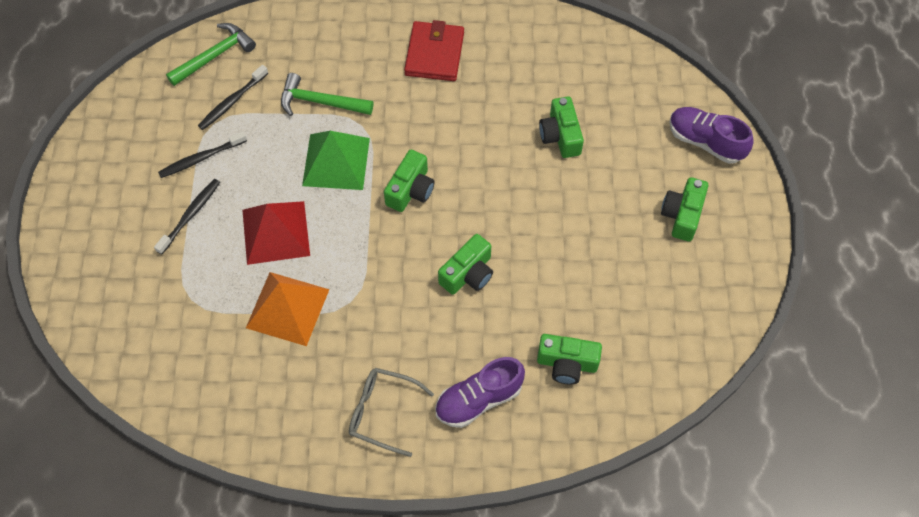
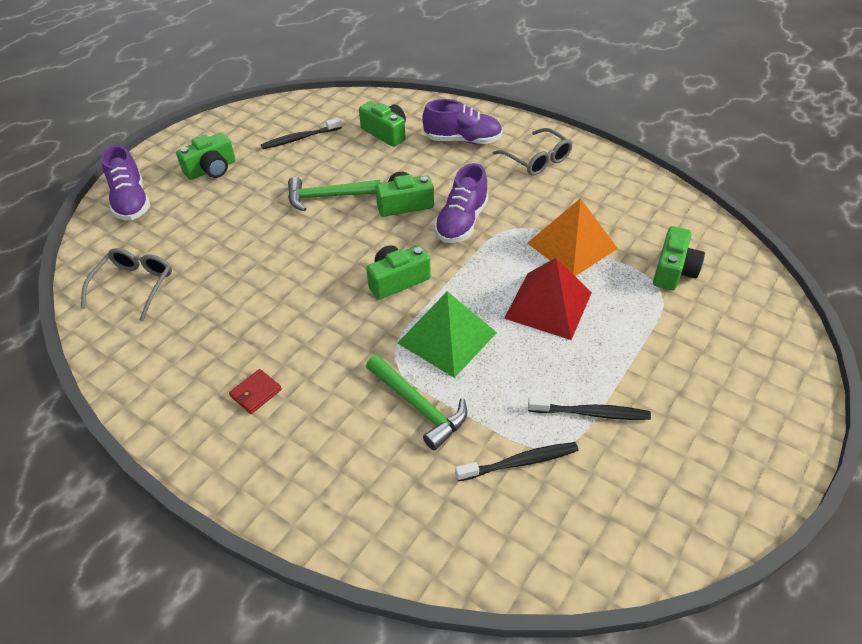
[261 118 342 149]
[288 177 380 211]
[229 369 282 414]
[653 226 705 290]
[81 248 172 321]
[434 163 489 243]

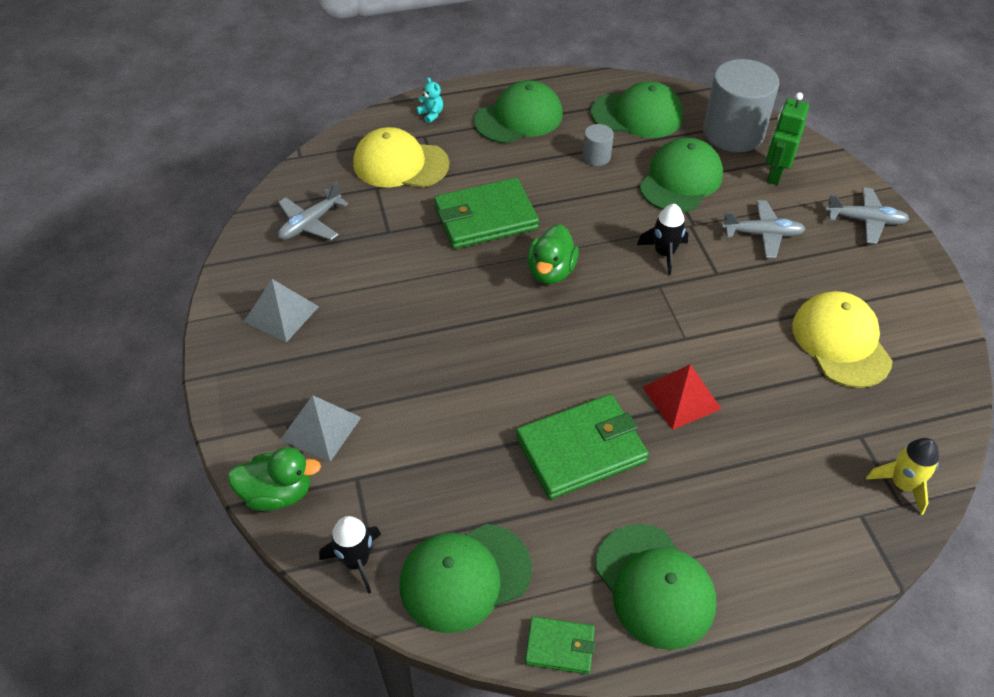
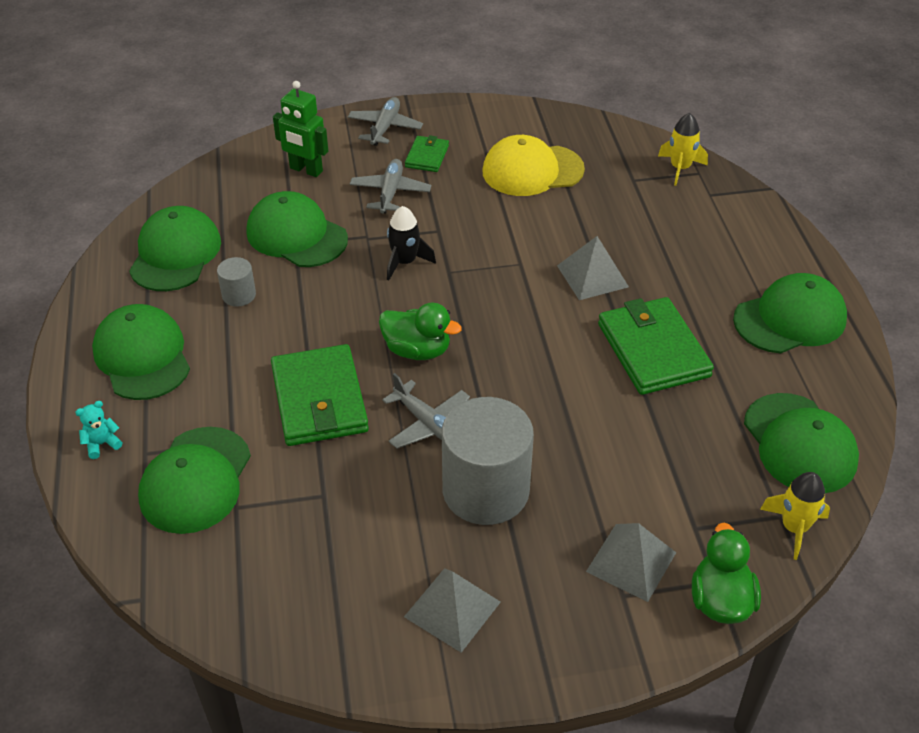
[382 373 470 449]
[760 472 830 560]
[138 427 251 534]
[405 135 449 172]
[557 236 629 300]
[442 397 534 525]

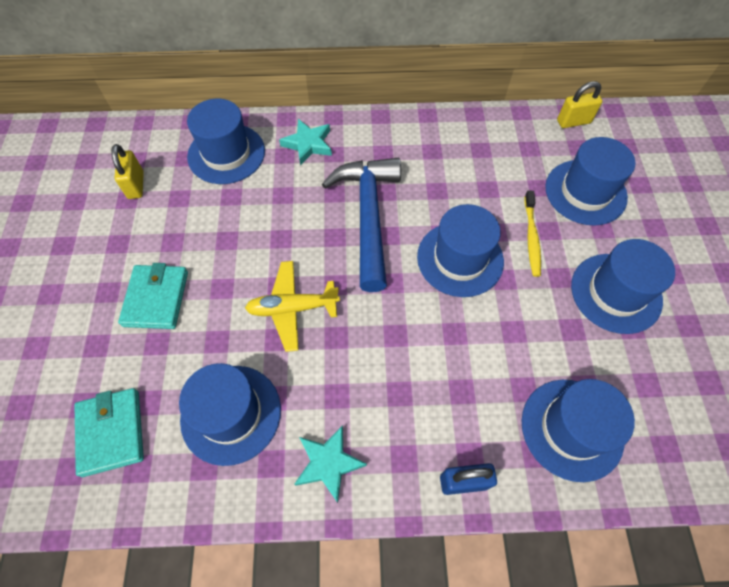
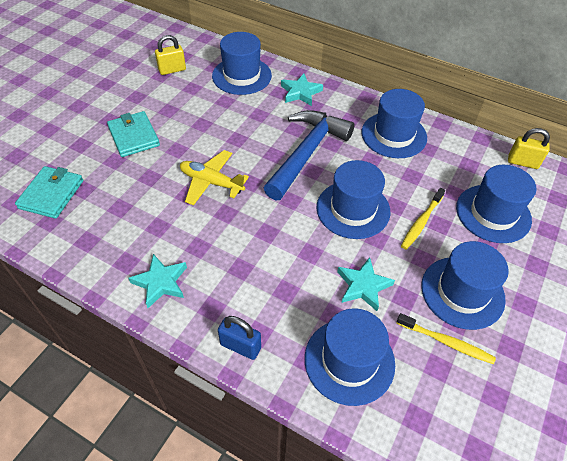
[155 35 186 75]
[107 111 160 157]
[362 89 427 158]
[337 257 395 311]
[397 313 496 364]

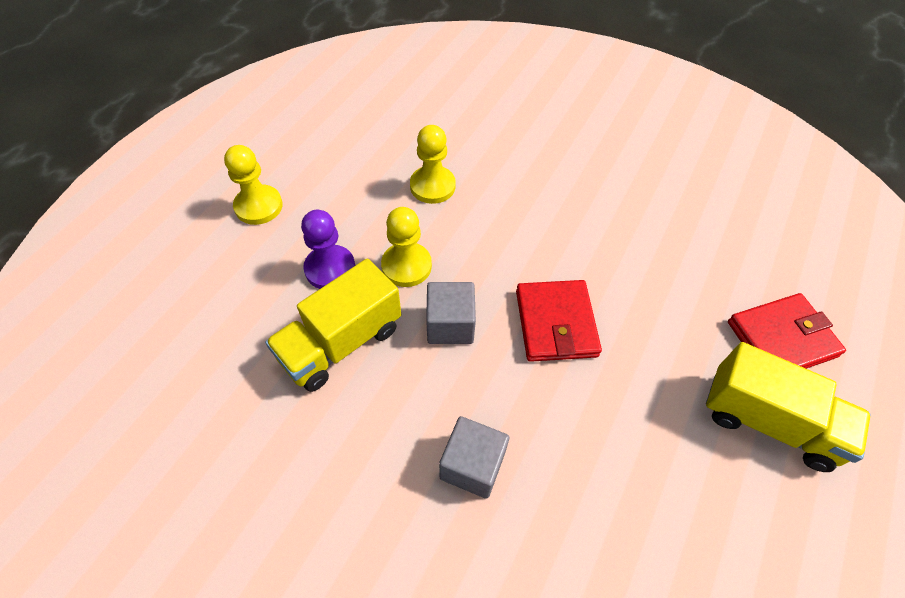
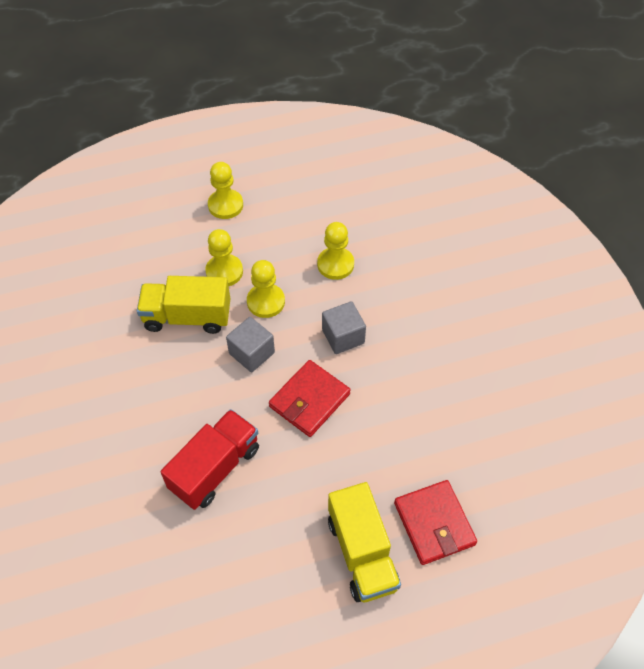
[205 229 243 286]
[322 301 366 354]
[394 480 477 565]
[161 409 259 510]

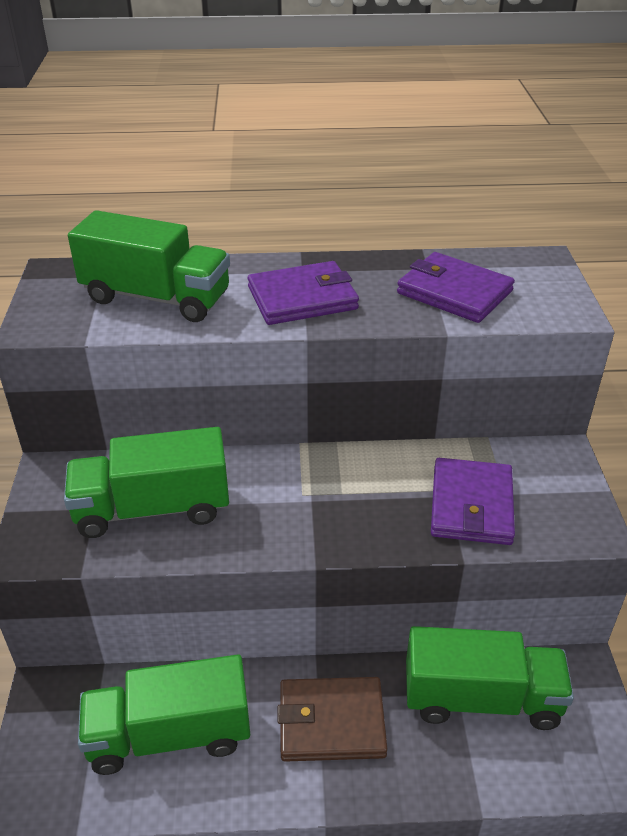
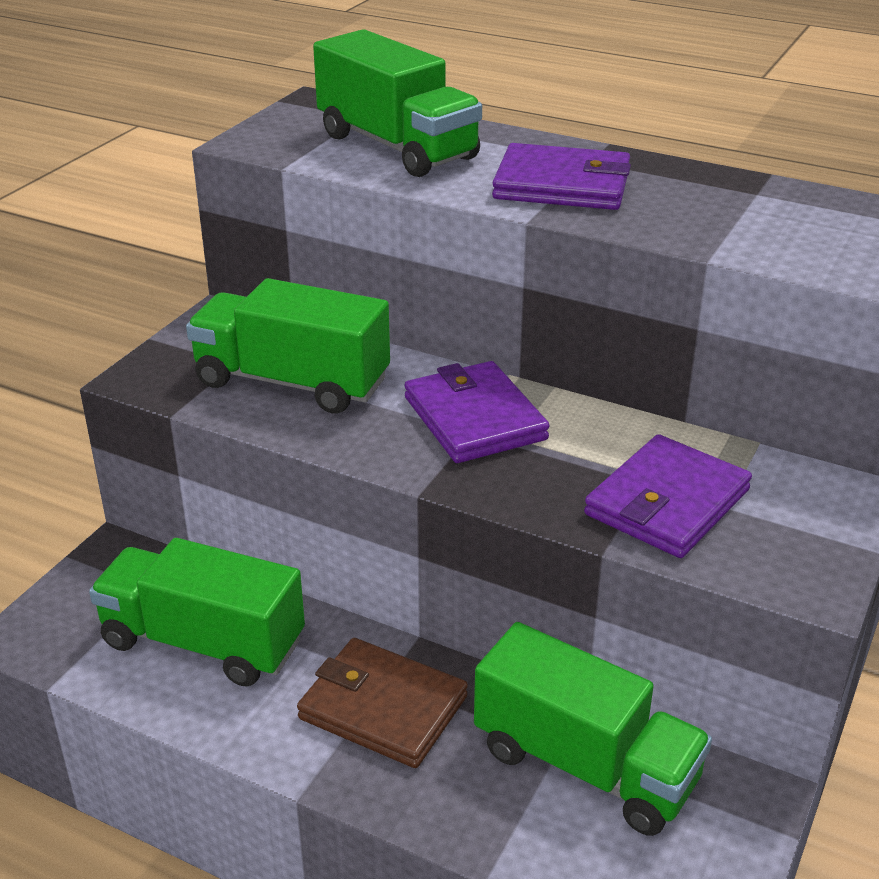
[404 361 550 463]

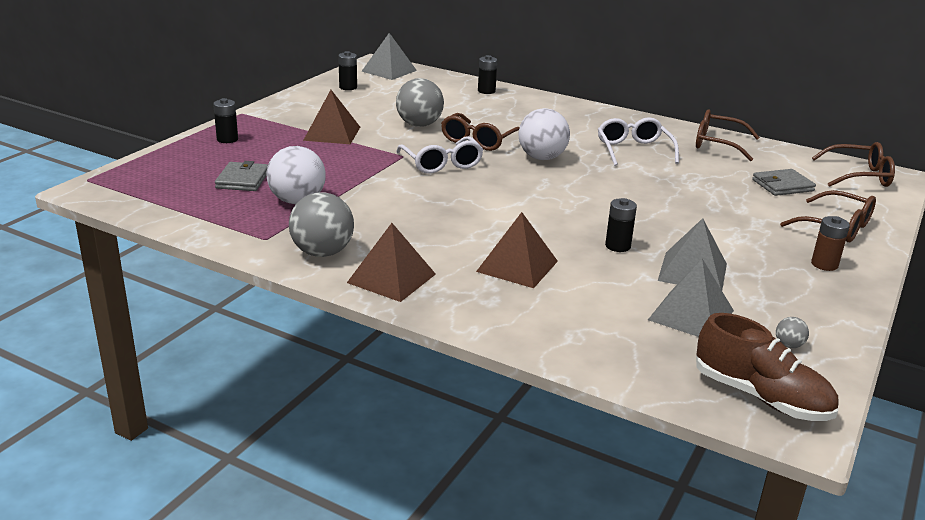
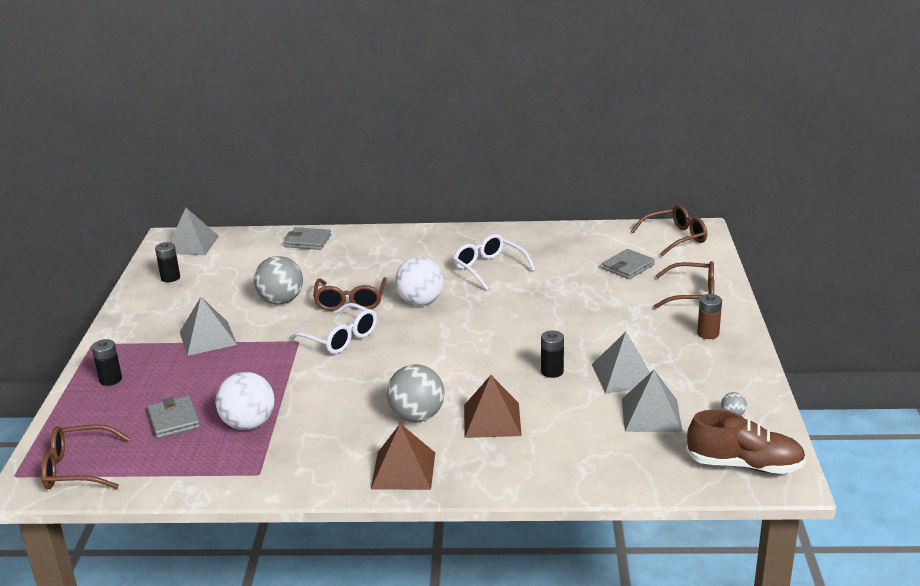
[387 364 445 422]
[180 297 237 356]
[284 227 331 250]
[41 424 130 489]

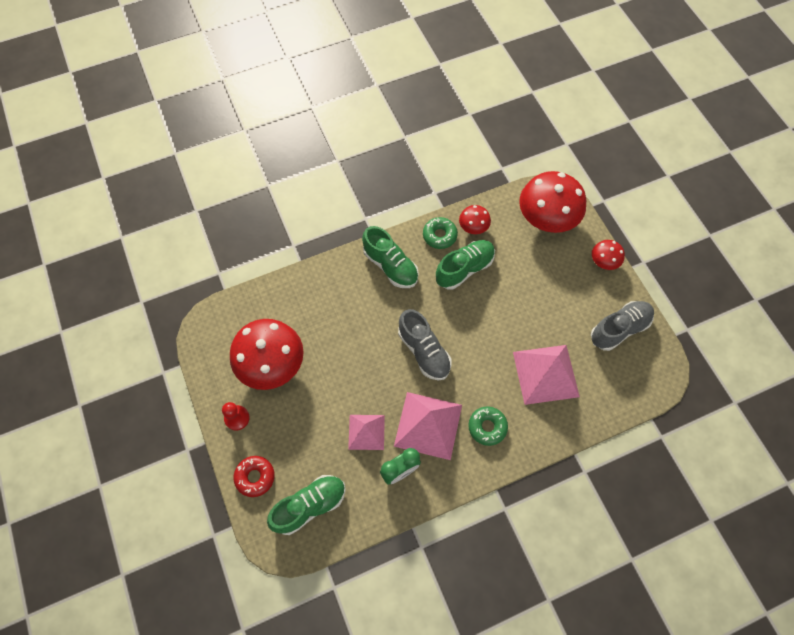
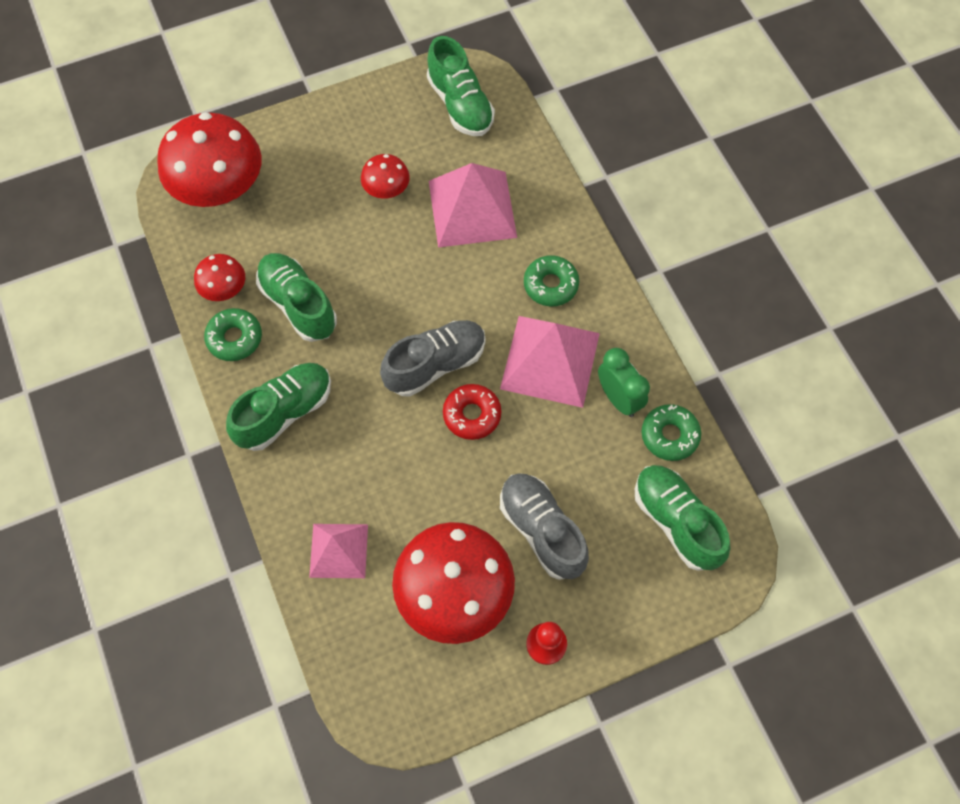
[443 384 501 440]
[309 524 368 578]
[500 473 589 580]
[361 154 410 199]
[427 36 495 136]
[642 404 701 461]

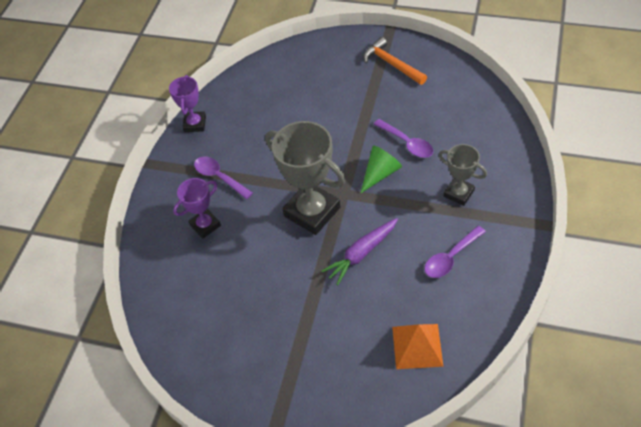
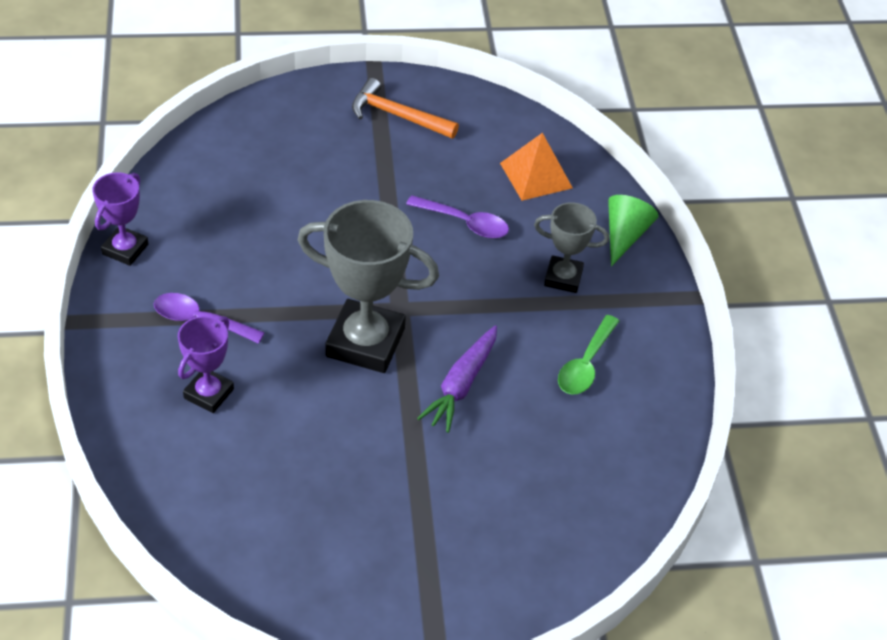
[92 172 148 266]
[608 195 659 266]
[500 133 573 201]
[558 315 619 395]

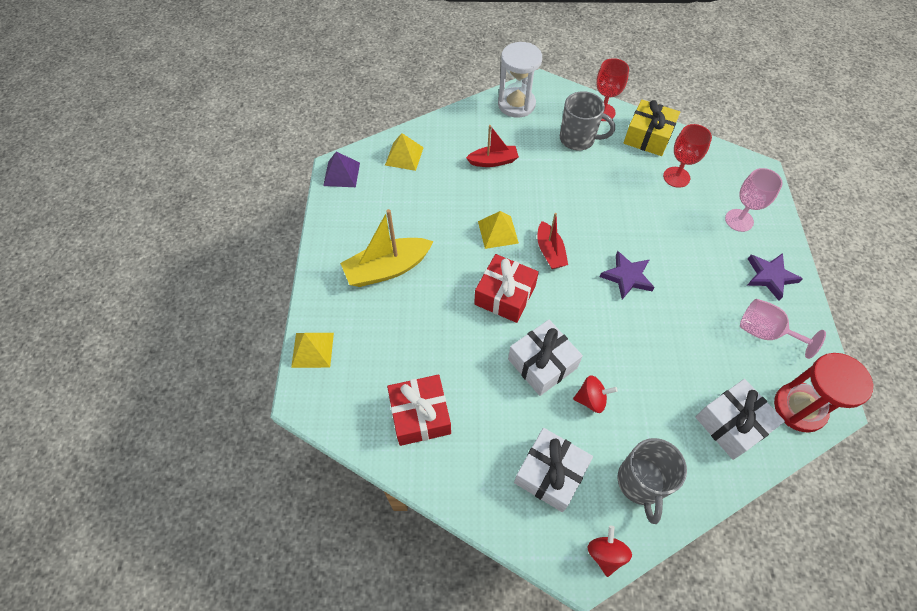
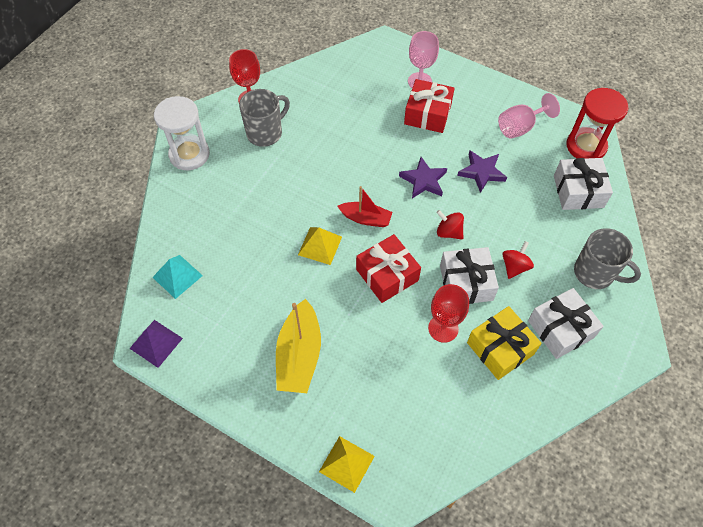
[152 255 203 299]
[404 79 455 133]
[466 125 519 167] (first image)
[436 210 464 239]
[467 306 542 380]
[428 284 469 343]
[457 150 507 193]

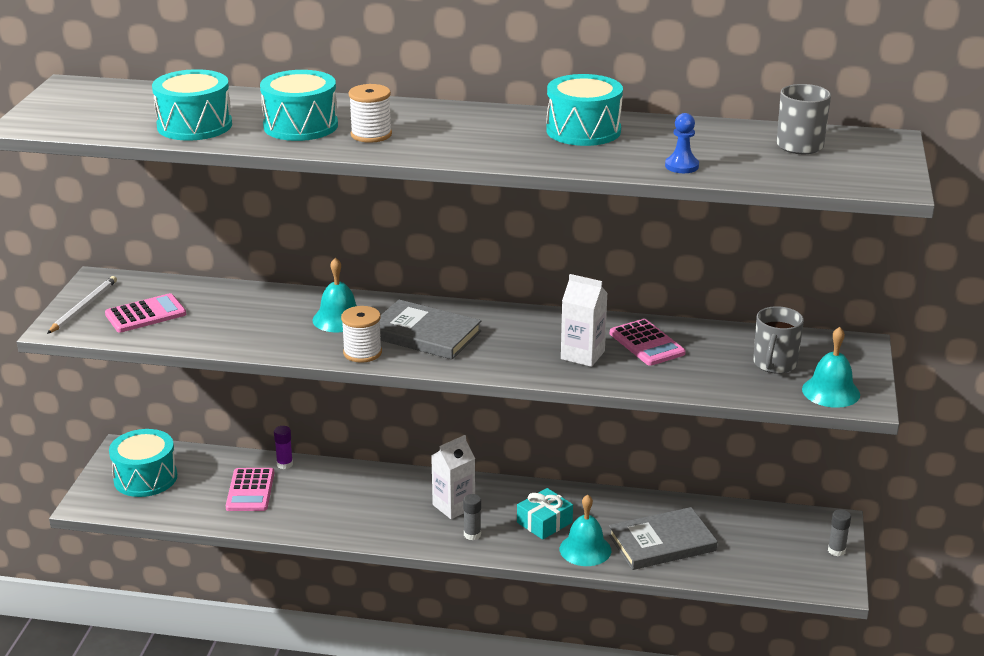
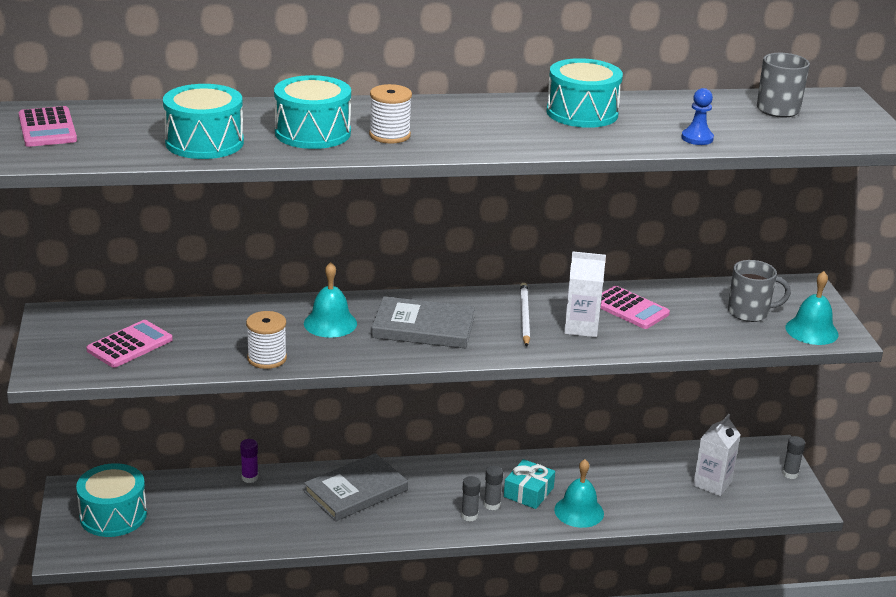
[520 283 530 347]
[19 106 77 147]
[246 311 287 369]
[693 414 741 496]
[304 453 408 521]
[728 260 791 322]
[484 466 503 510]

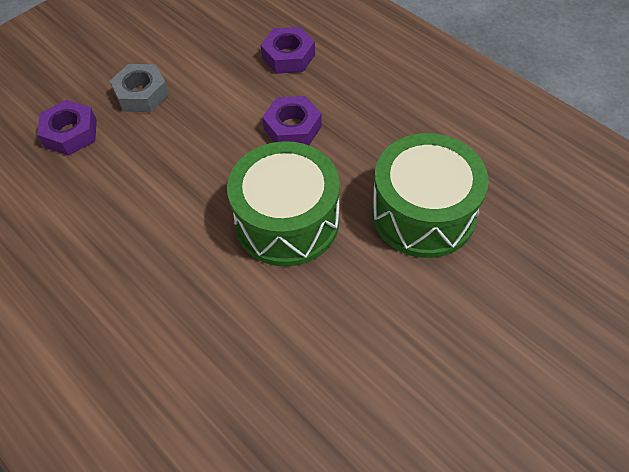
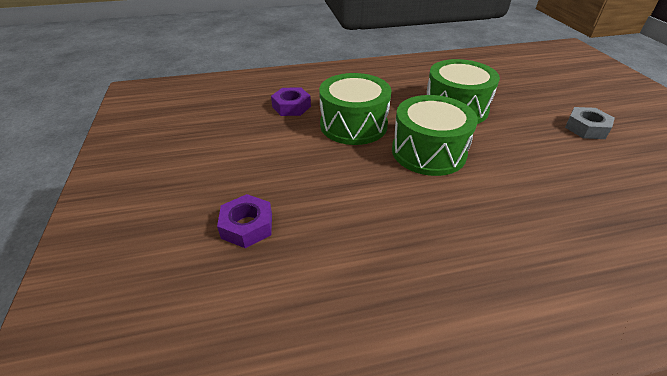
[565 107 615 139]
[319 73 391 145]

